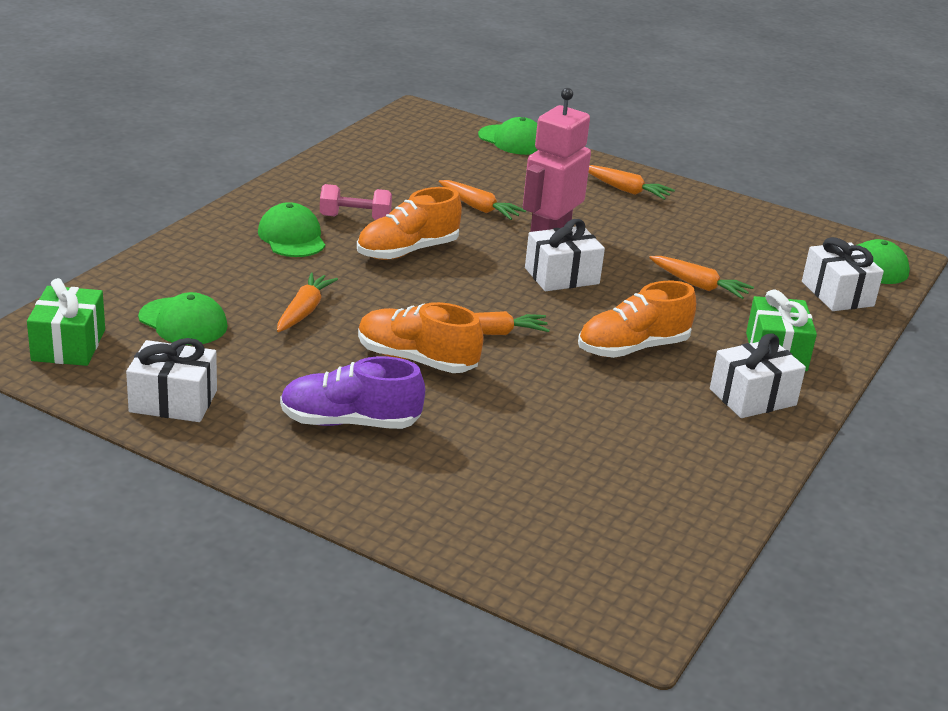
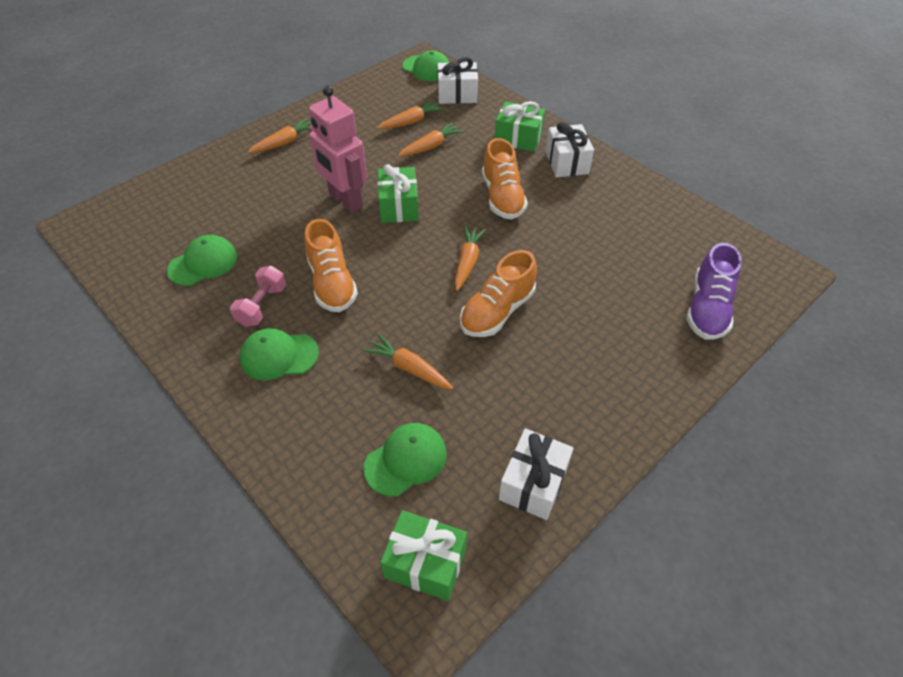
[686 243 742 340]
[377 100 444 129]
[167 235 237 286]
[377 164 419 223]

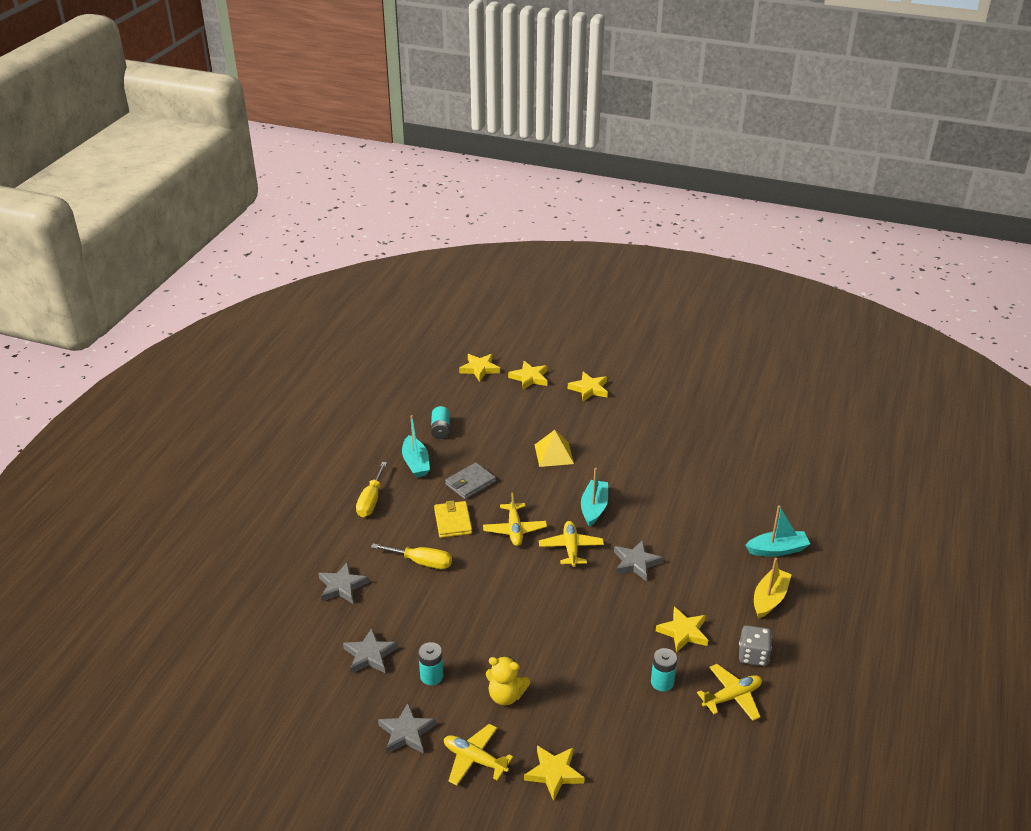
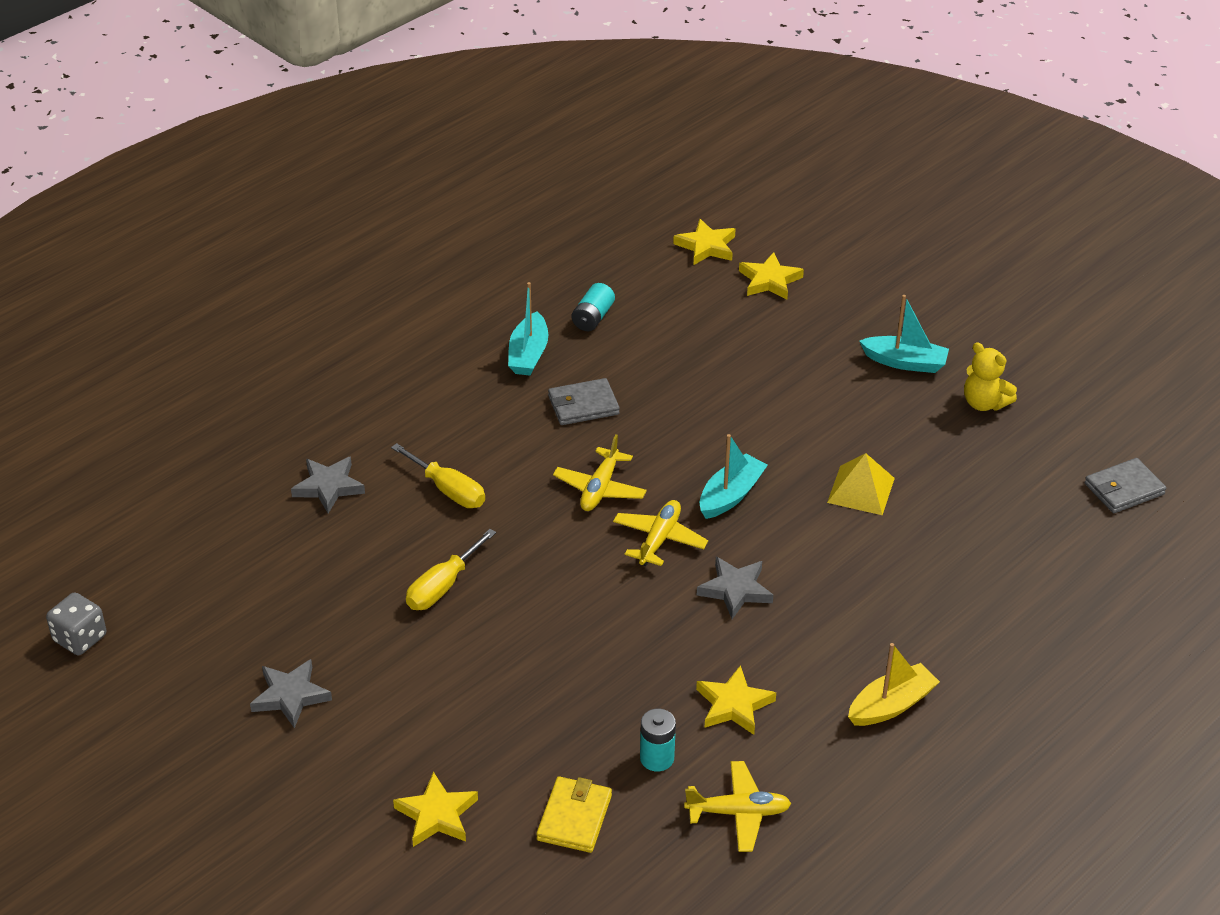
[343 628 398 674] (first image)
[406 529 496 610]
[418 642 443 685] (first image)
[536 776 612 853]
[444 724 513 786] (first image)
[964 342 1017 411]
[827 453 895 515]
[568 372 608 401] (first image)
[46 592 106 655]
[859 295 949 373]
[1085 458 1166 513]

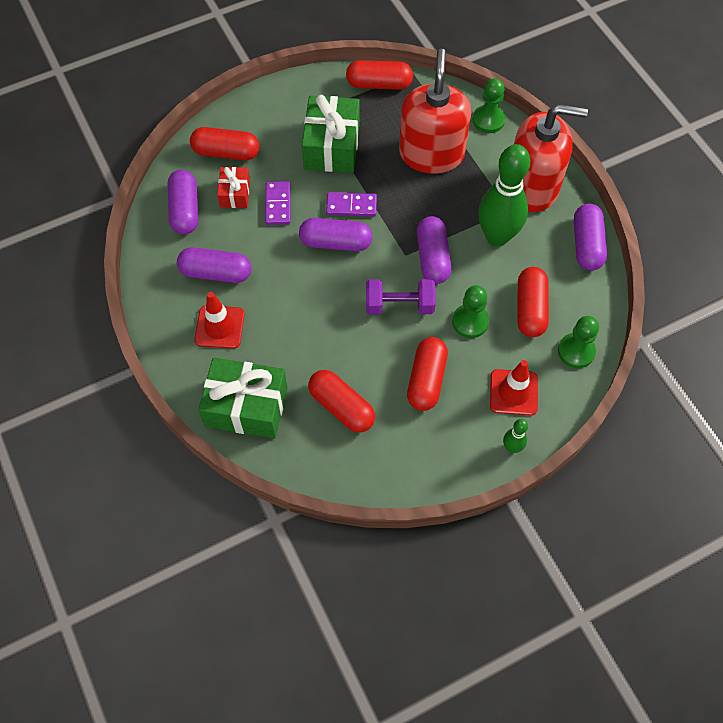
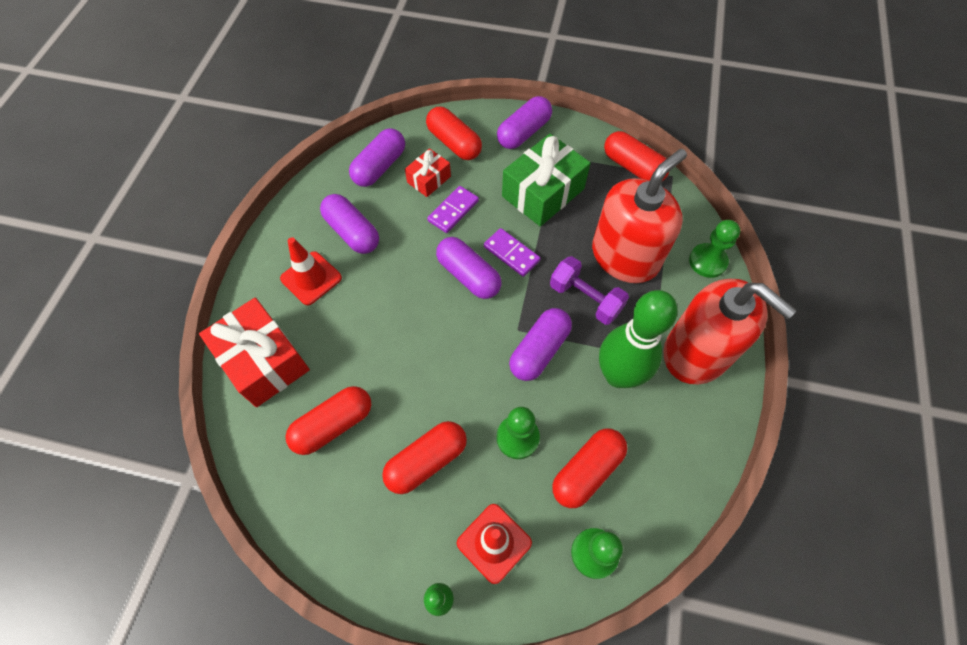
[199 298 310 407]
[285 386 371 455]
[550 256 629 325]
[497 96 552 149]

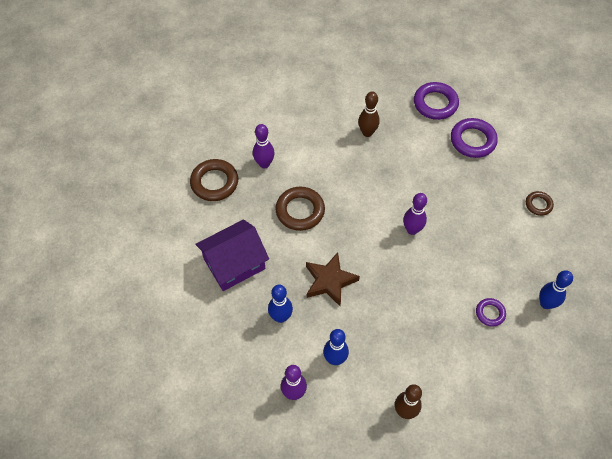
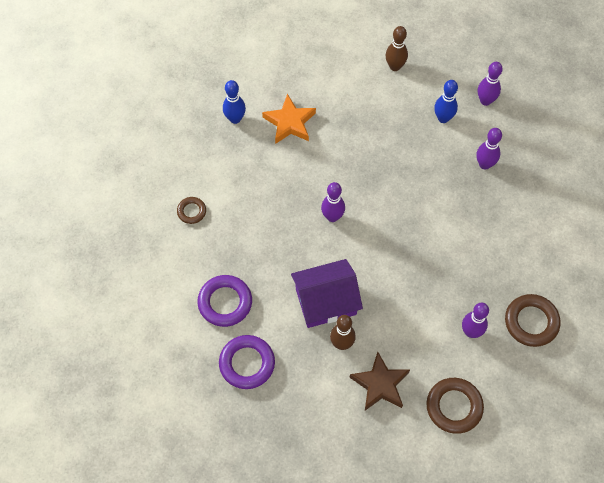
[291 259 363 328]
[477 128 502 170]
[426 378 484 434]
[350 352 410 410]
[262 94 316 144]

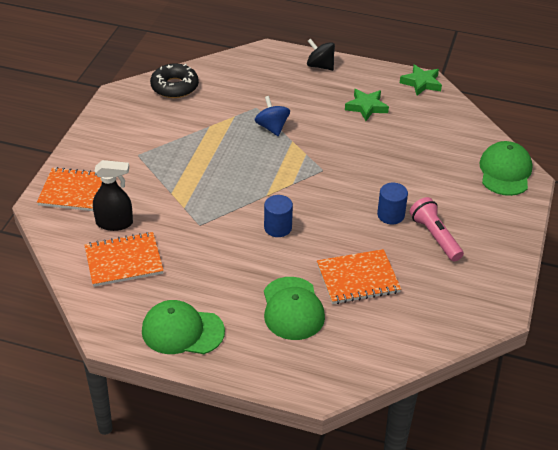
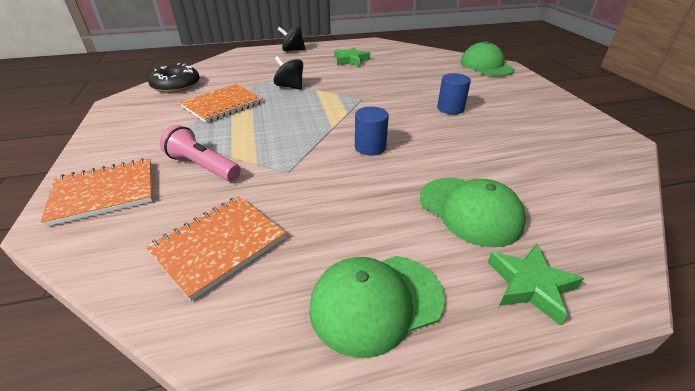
[93 160 133 231] (first image)
[274 56 303 90]
[180 84 263 123]
[487 244 584 325]
[160 125 241 181]

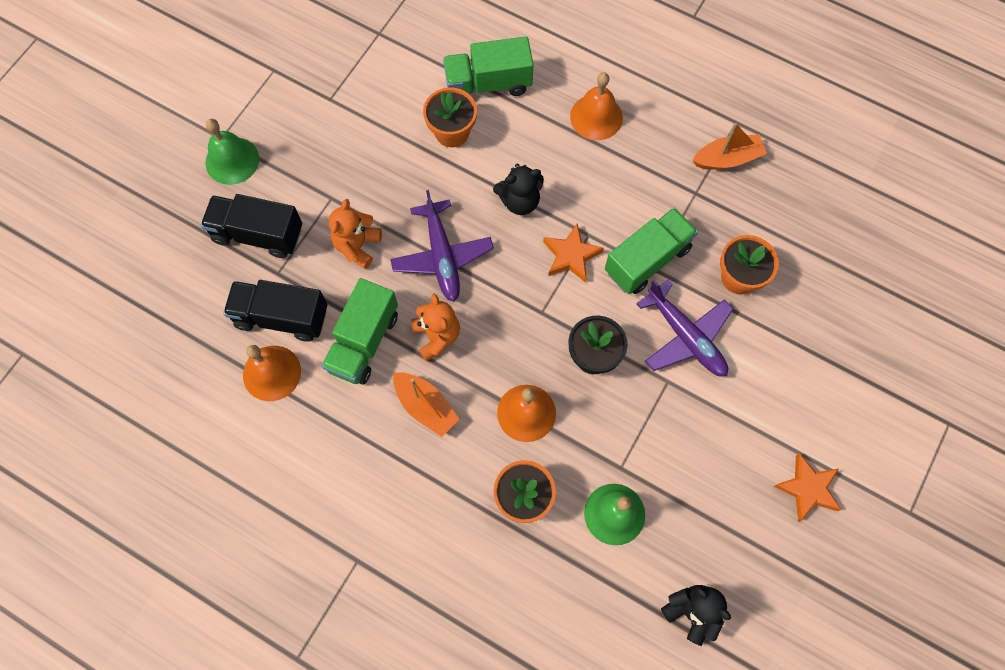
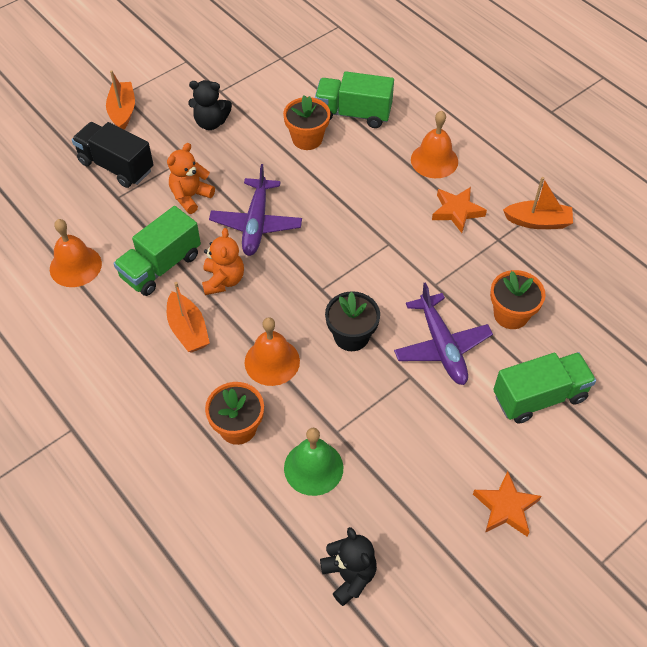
[106 70 135 129]
[223 280 327 341] (first image)
[188 80 232 130]
[432 187 487 233]
[493 352 596 424]

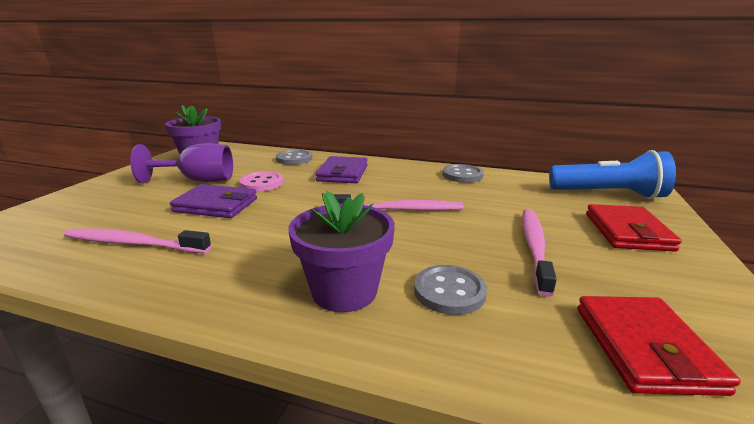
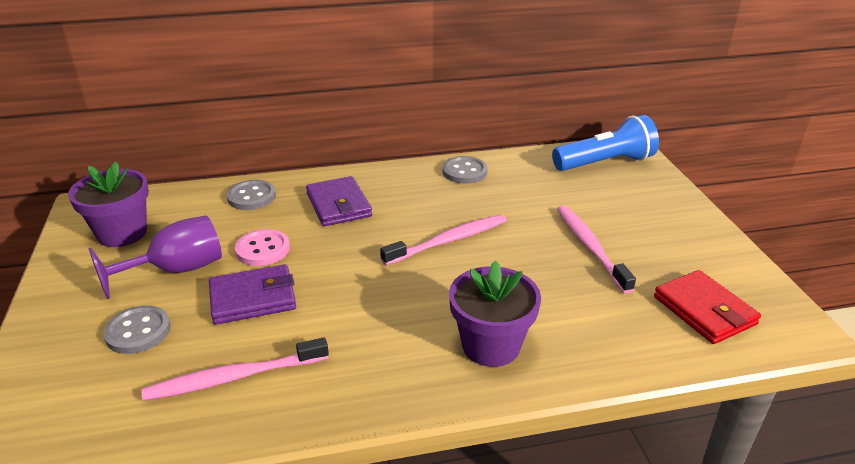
[103 305 171 354]
[586 204 682 252] (first image)

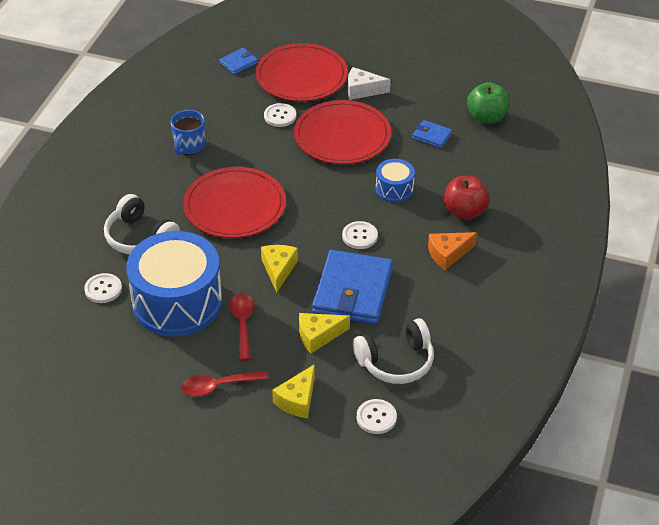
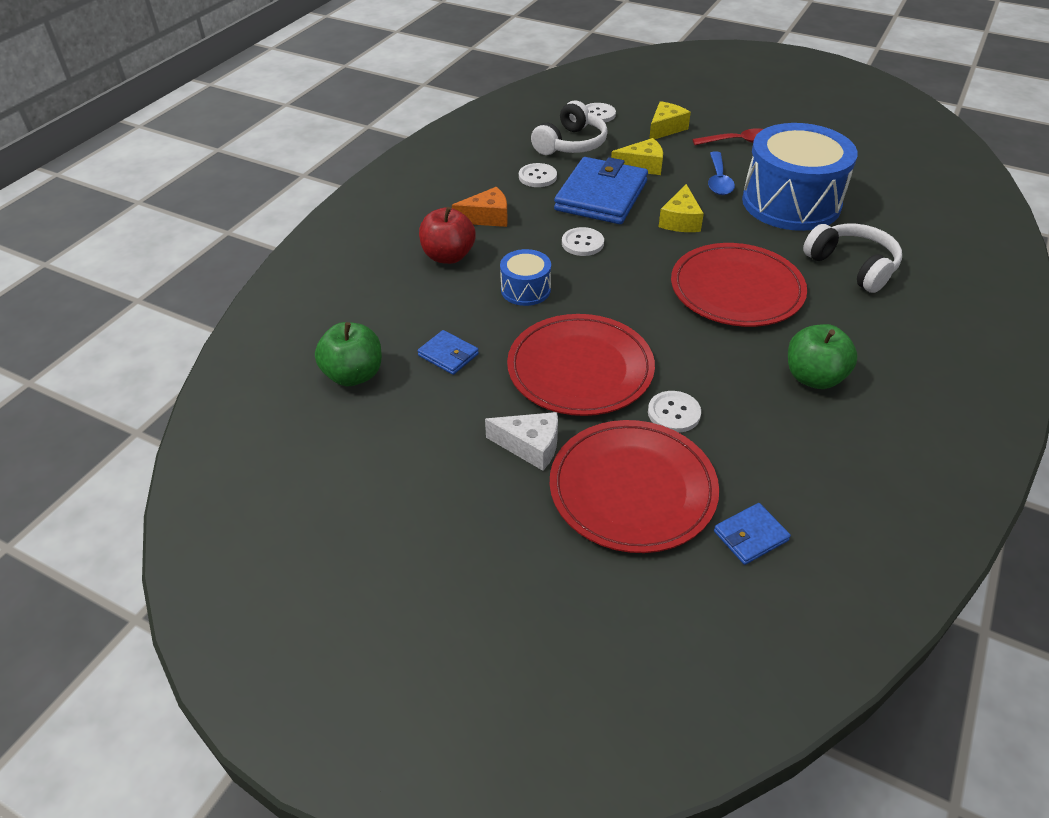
[519 163 557 187]
[788 324 858 389]
[708 151 735 195]
[531 100 608 155]

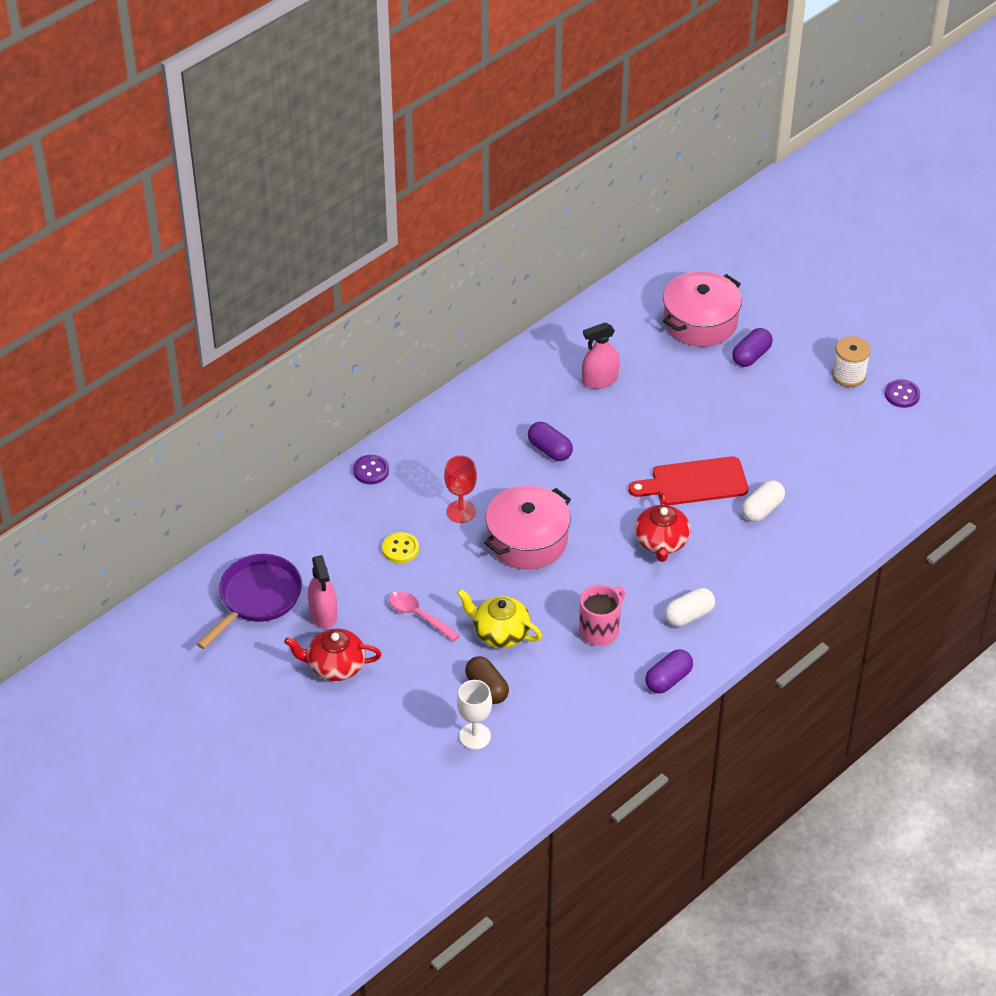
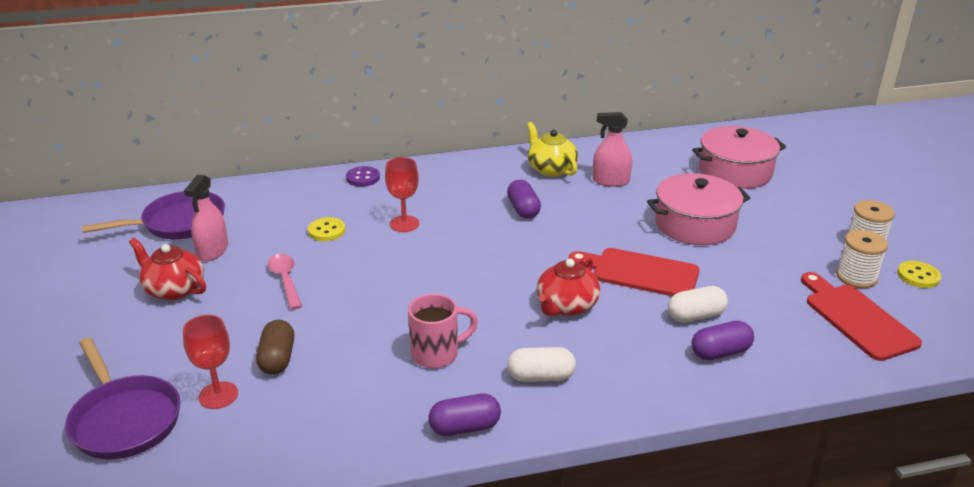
[527 122 578 177]
[183 315 238 409]
[647 173 750 245]
[691 320 754 360]
[897 261 941 288]
[65 338 180 459]
[801 272 922 361]
[836 230 888 288]

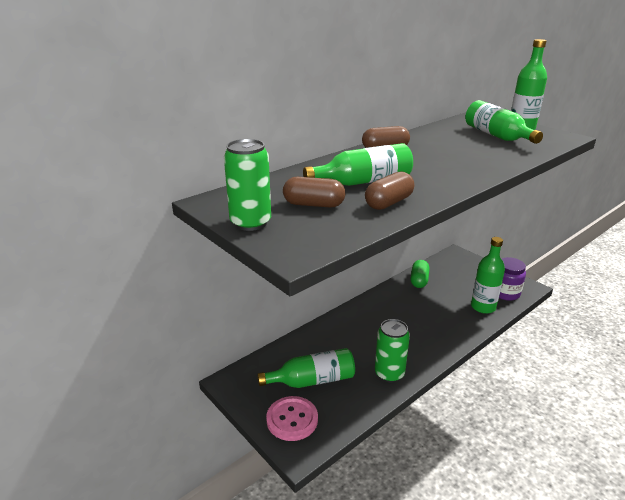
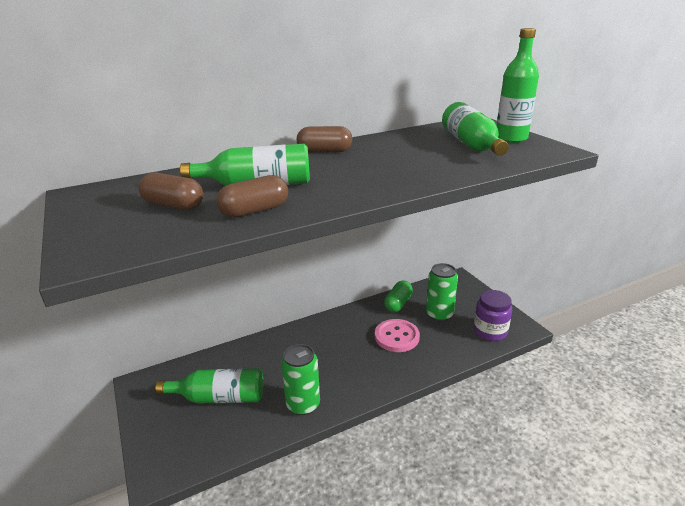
[426 263 458 322]
[375 319 420 352]
[471 237 505 314] (first image)

